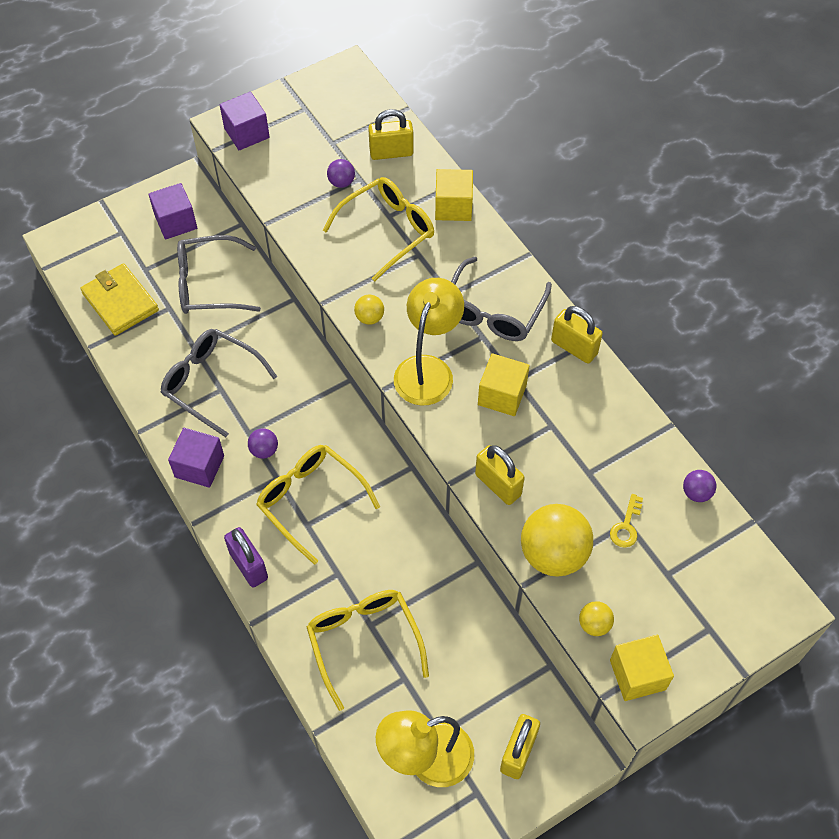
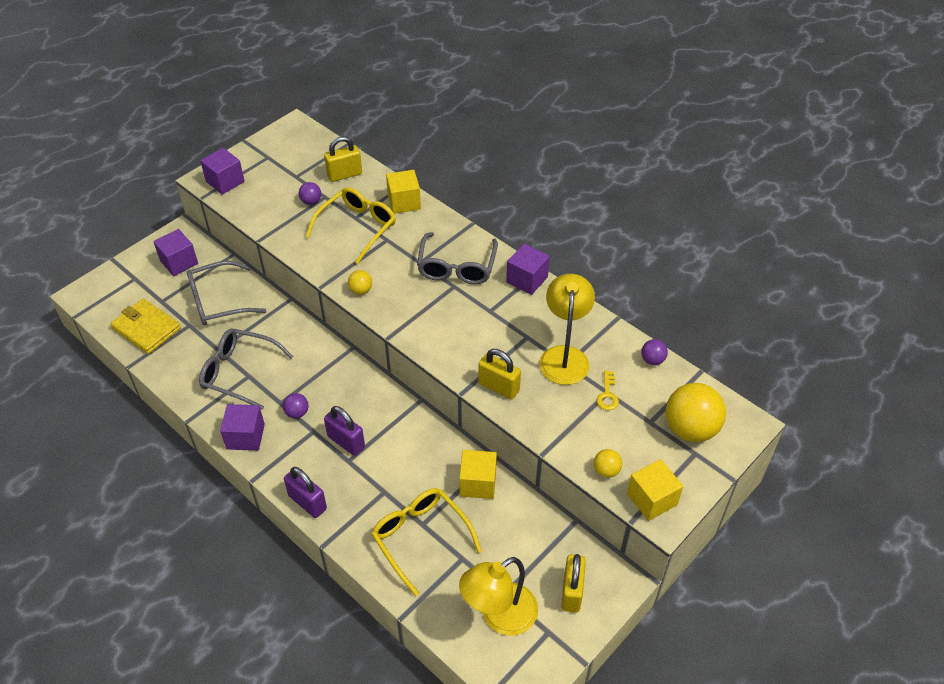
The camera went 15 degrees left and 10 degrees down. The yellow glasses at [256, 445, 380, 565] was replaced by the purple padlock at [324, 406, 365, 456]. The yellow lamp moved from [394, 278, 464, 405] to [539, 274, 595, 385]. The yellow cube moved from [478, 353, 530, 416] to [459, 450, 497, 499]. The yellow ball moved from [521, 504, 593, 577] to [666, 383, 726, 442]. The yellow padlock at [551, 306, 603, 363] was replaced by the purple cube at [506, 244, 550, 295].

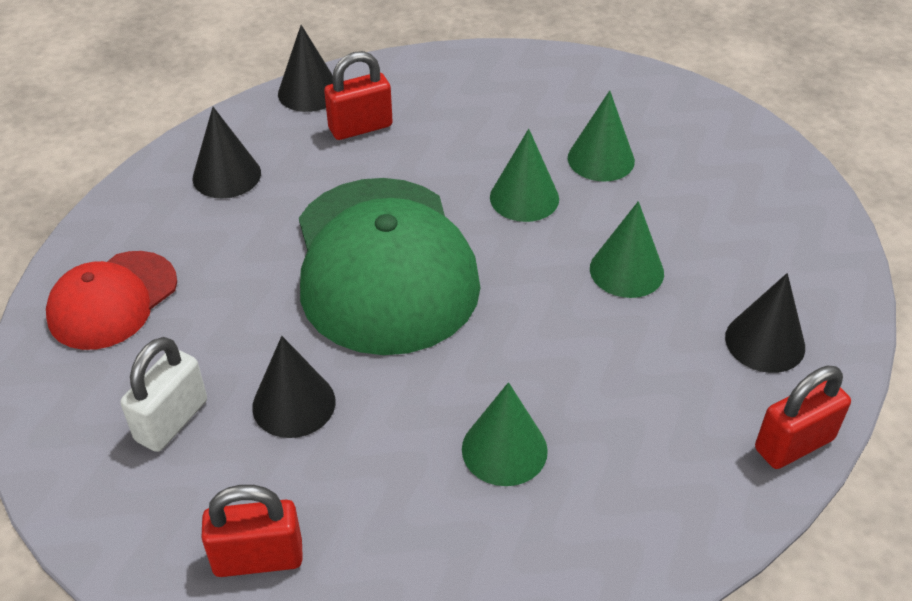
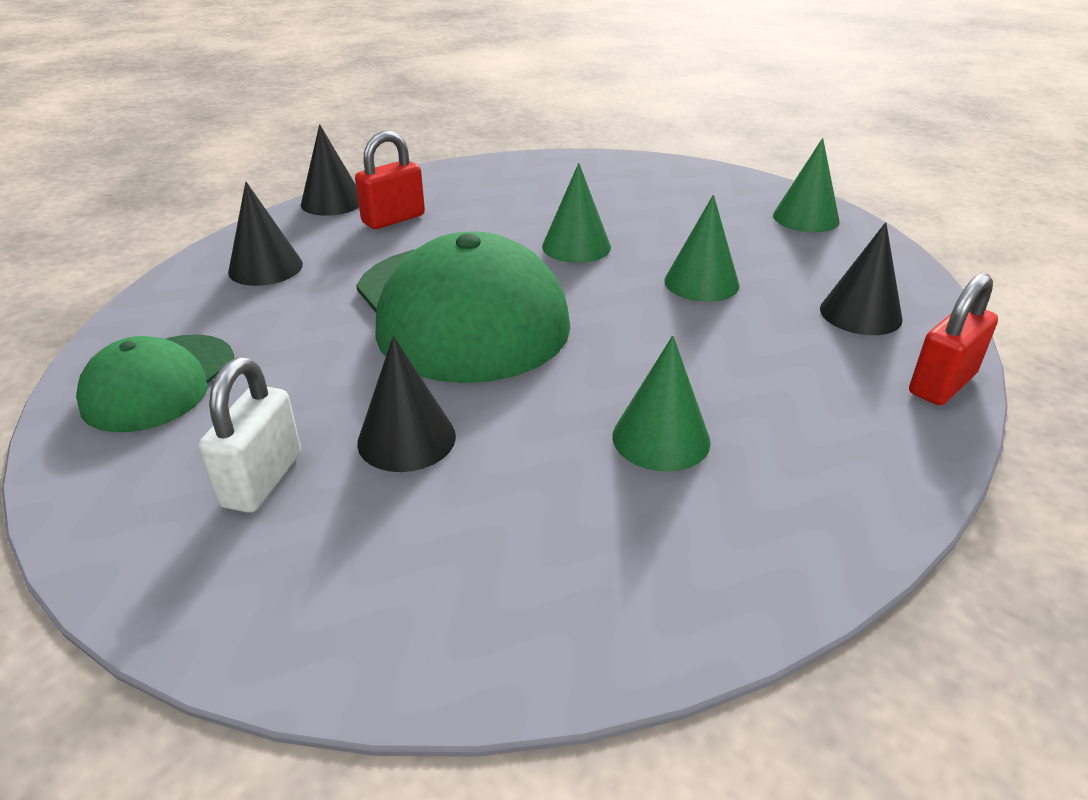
The camera went 15 degrees left and 10 degrees down. The red cap at [46, 251, 177, 350] became the green cap at [76, 334, 234, 432]. The red padlock at [201, 485, 303, 577] disappeared. The green cone moved from [568, 91, 635, 182] to [773, 138, 840, 232].

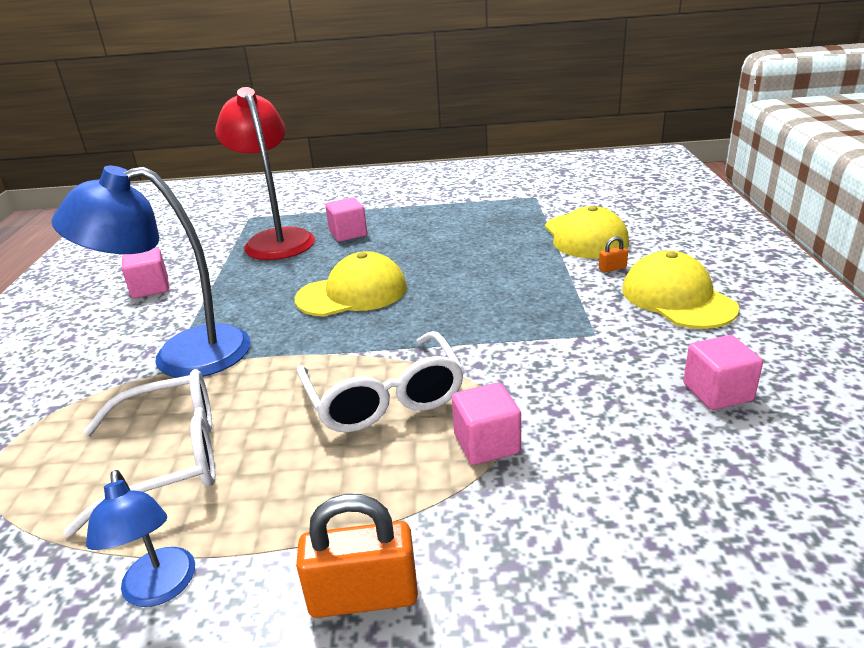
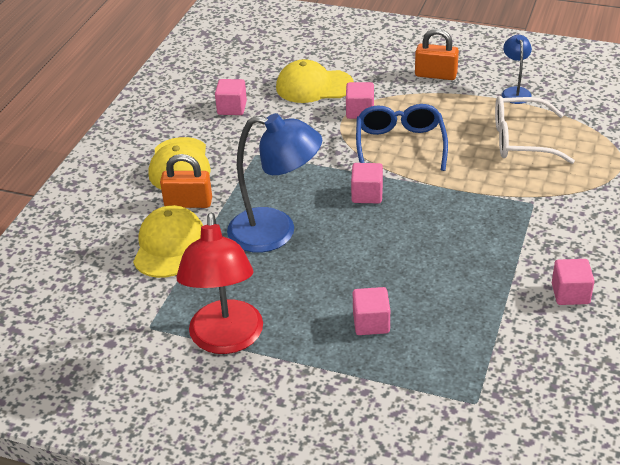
The camera went 160 degrees left and 10 degrees up. The blue lamp moved from [52, 166, 251, 378] to [227, 113, 322, 253]. The red lamp moved from [215, 87, 315, 260] to [176, 213, 263, 354]. The yellow cap moved from [295, 251, 407, 317] to [276, 59, 354, 103]. The white glasses at [297, 331, 464, 432] became the blue glasses at [356, 104, 448, 171]. The orange padlock at [599, 236, 628, 272] changed to 2.18 times the size. The pink cube at [351, 163, 383, 203] appeared.

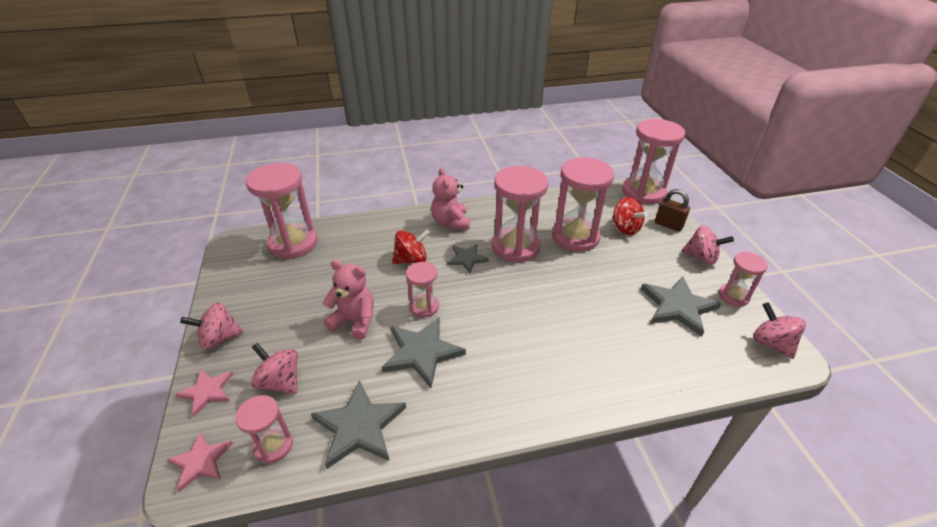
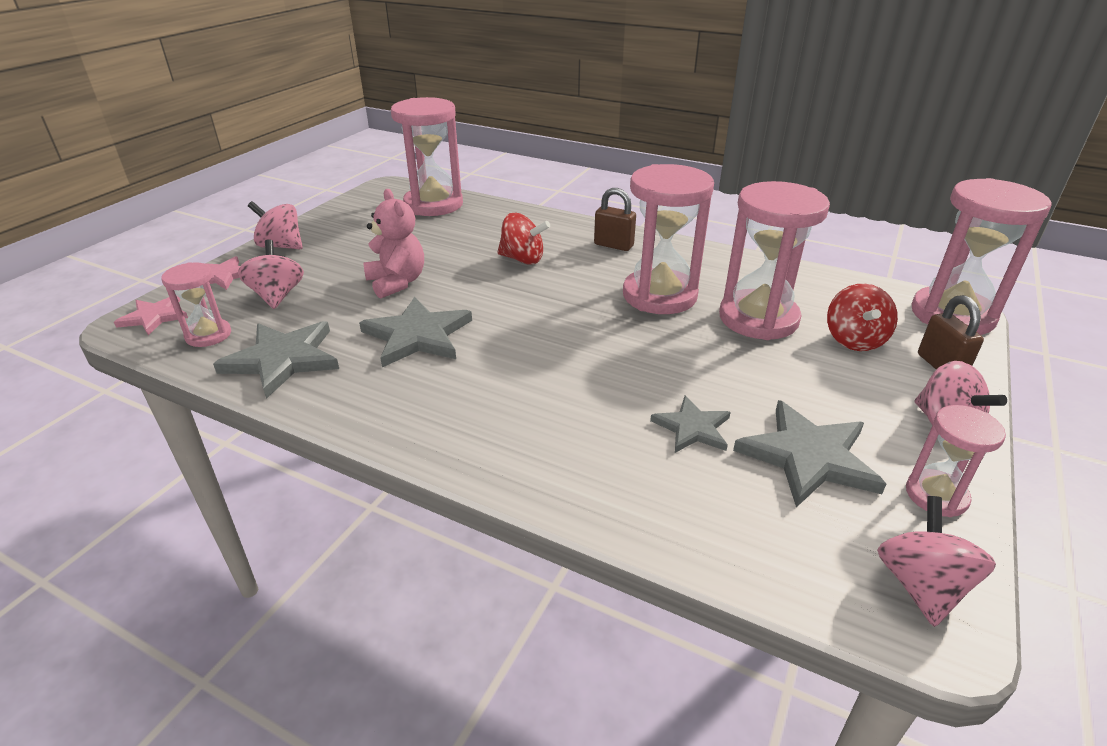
The camera went 40 degrees right and 5 degrees down. The pink hourglass at [406, 262, 439, 318] disappeared. The pink teddy bear at [431, 167, 470, 229] was replaced by the brown padlock at [594, 188, 636, 251]. The grey star moved from [447, 244, 489, 273] to [650, 396, 731, 453].

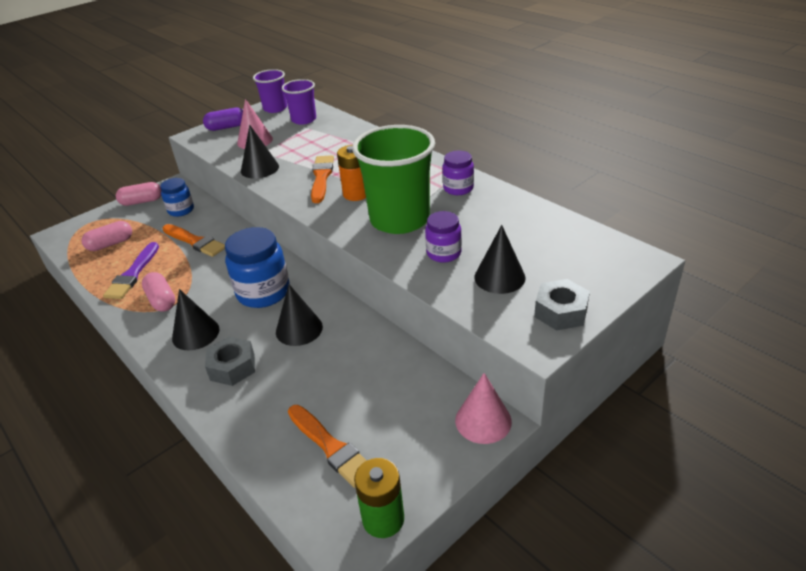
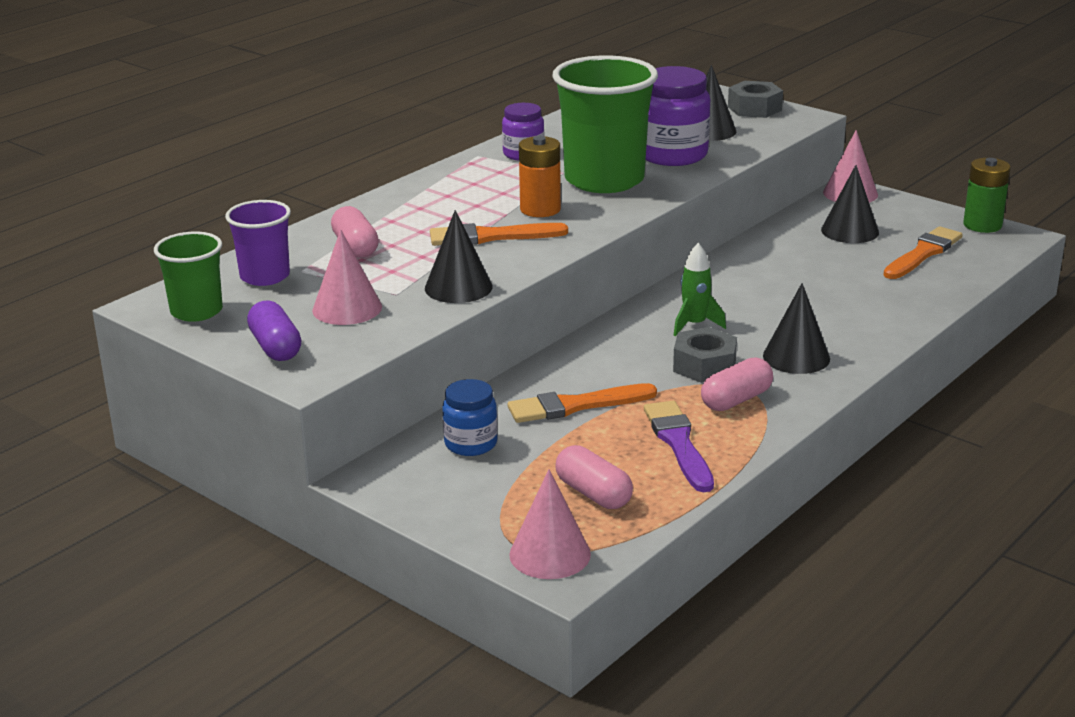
The camera went 100 degrees left and 10 degrees down. The purple brush at [103, 242, 159, 299] turned 105 degrees counterclockwise. The pink capsule moved from [116, 182, 161, 206] to [331, 206, 379, 258]. The orange brush at [162, 224, 225, 257] turned 135 degrees counterclockwise. The grey nut moved from [205, 336, 255, 386] to [673, 327, 737, 383]. The blue jar at [225, 227, 290, 308] was replaced by the green rocket at [674, 243, 726, 336]. The purple cup at [253, 69, 287, 113] became the green cup at [154, 232, 223, 322]. The black cone moved from [276, 284, 323, 346] to [821, 165, 879, 243]. The purple jar at [425, 211, 462, 263] changed to 1.70 times the size. The pink cone at [509, 469, 591, 579] appeared.

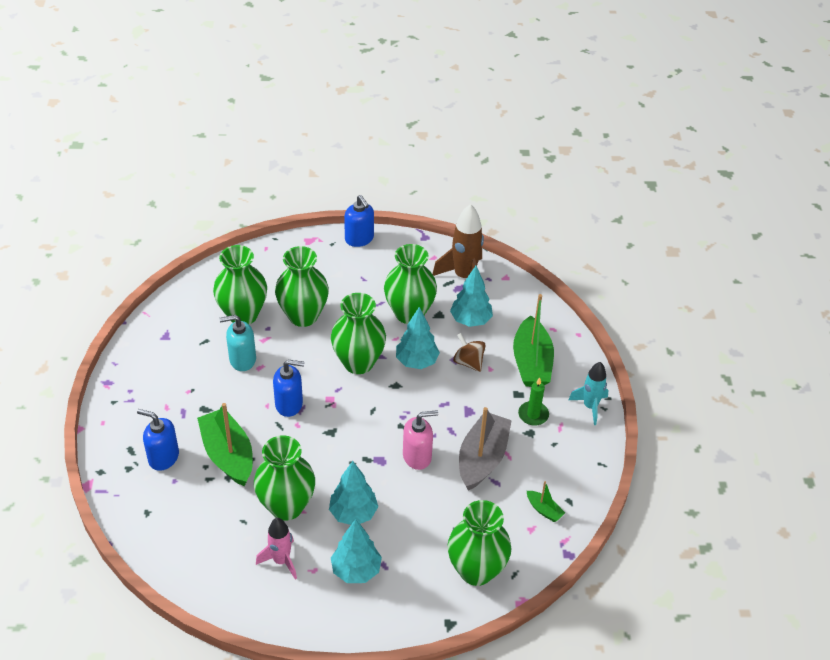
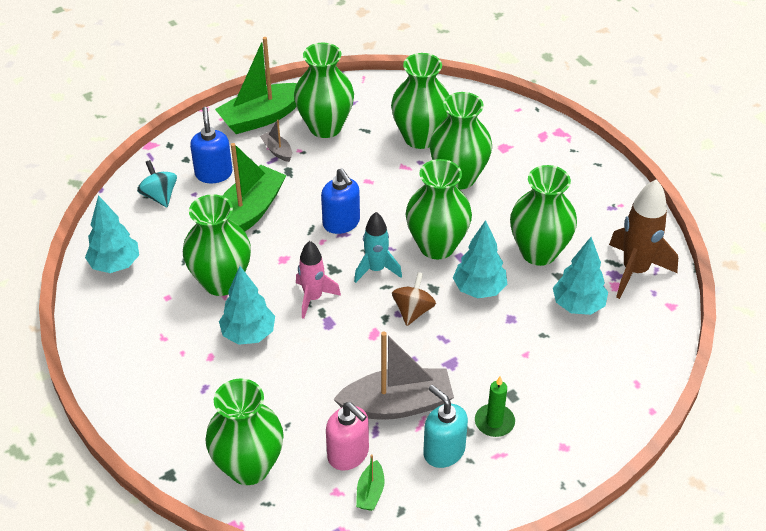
The camera went 60 degrees right and 0 degrees up. The turquoise soap dispenser moved from [219, 315, 256, 371] to [423, 385, 468, 468]. The pink rocket moved from [256, 518, 297, 579] to [296, 241, 341, 319]. The turquoise tree moved from [331, 519, 382, 583] to [85, 195, 139, 273]. The blue soap dispenser at [344, 195, 374, 247] disappeared. The pink soap dispenser moved from [403, 410, 438, 470] to [326, 402, 369, 471]. The brown spinning top moved from [453, 333, 486, 372] to [392, 272, 436, 326]. The green boat moved from [513, 294, 554, 387] to [215, 37, 297, 134]. The turquoise rocket moved from [568, 362, 608, 425] to [354, 212, 402, 283]. The turquoise spinning top at [137, 160, 177, 207] appeared. The grey boat at [260, 119, 292, 162] appeared. The green vase at [294, 43, 354, 138] appeared.

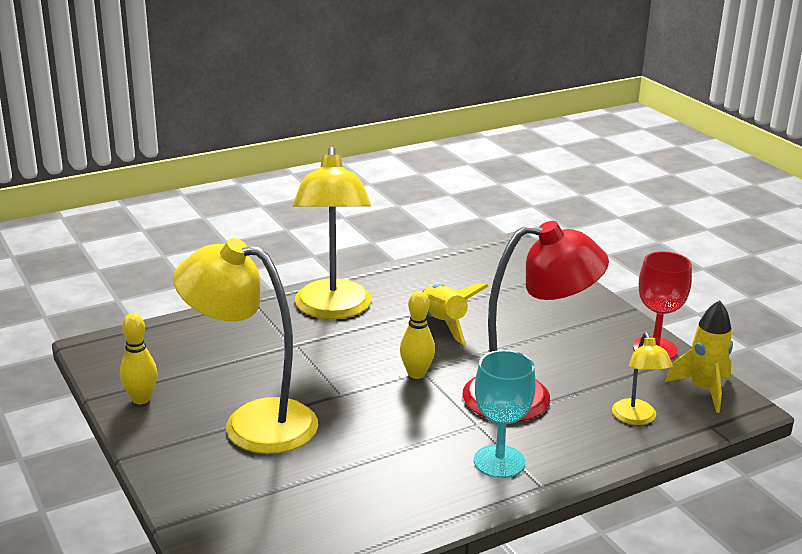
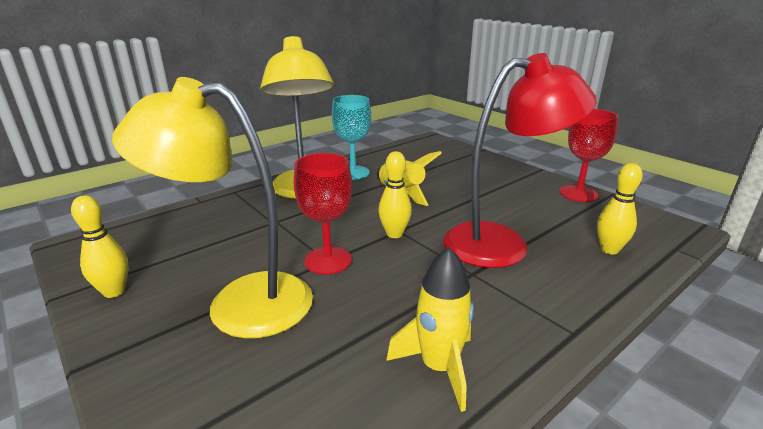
The camera went 10 degrees left and 0 degrees up. The turquoise goblet moved from [474, 350, 536, 478] to [332, 95, 371, 180]. The yellow lamp at [612, 332, 673, 425] was replaced by the yellow bowling pin at [597, 163, 643, 254]. The yellow rocket moved from [665, 300, 733, 413] to [386, 247, 474, 412]. The red goblet at [294, 153, 352, 275] appeared.

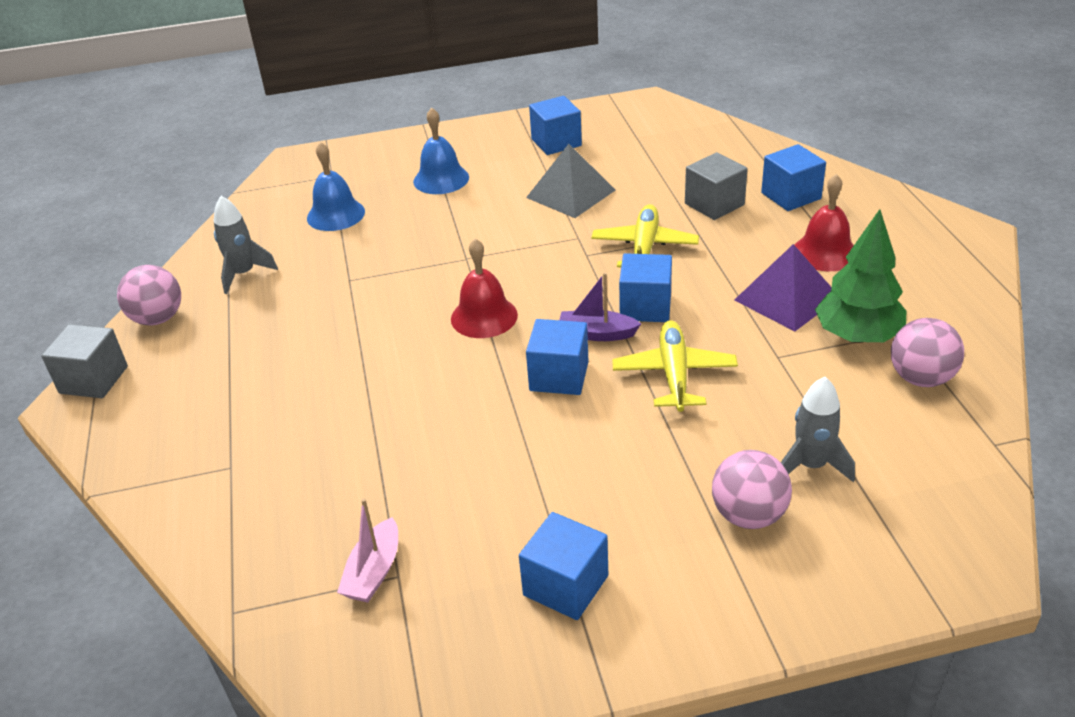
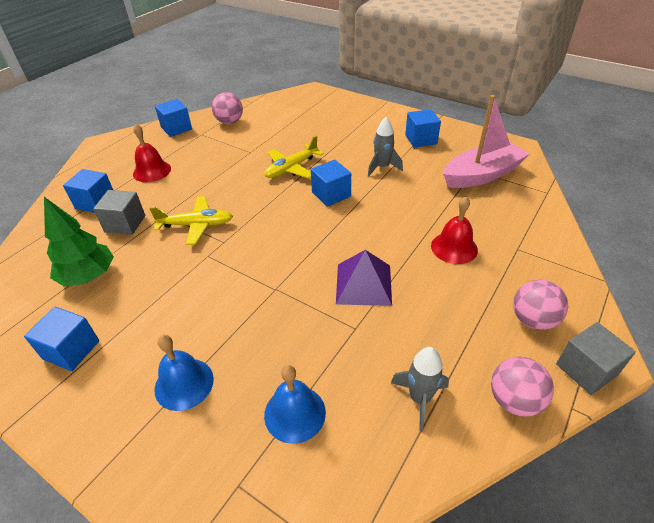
The camera went 135 degrees left and 5 degrees up. The pink boat at [337, 498, 398, 603] changed to 2.04 times the size. The red bell moved from [451, 238, 518, 338] to [431, 196, 478, 264]. The grey pyramid at [526, 144, 615, 218] disappeared. The purple boat at [560, 272, 641, 341] disappeared. The yellow plane at [591, 204, 699, 267] turned 150 degrees counterclockwise. The blue cube moved from [619, 253, 672, 322] to [155, 99, 192, 137]. The pink ball moved from [712, 450, 792, 529] to [513, 280, 568, 330]. The purple pyramid moved from [735, 244, 832, 331] to [336, 250, 392, 306]. The grey rocket moved from [781, 377, 855, 483] to [368, 117, 403, 176]. The green tree moved from [815, 209, 906, 343] to [44, 197, 114, 286].

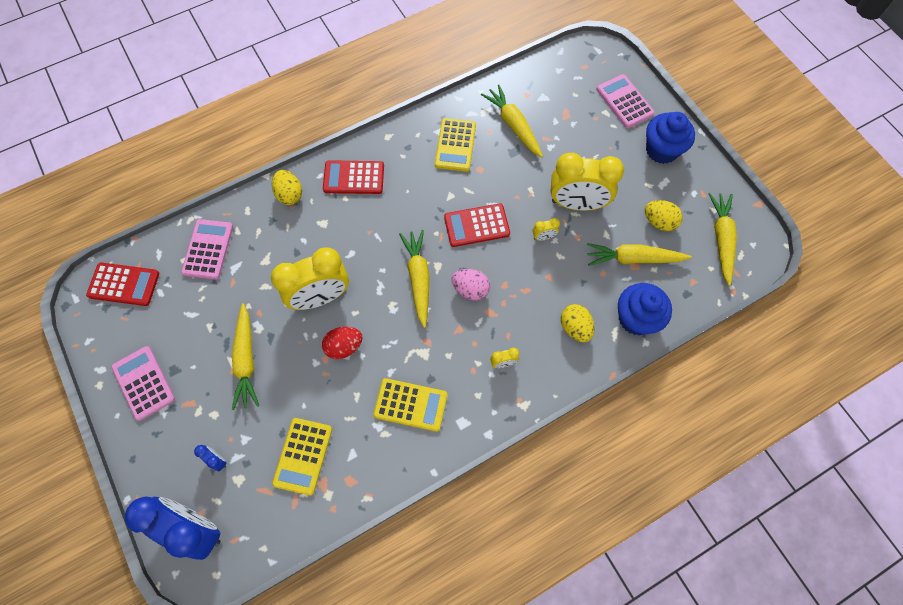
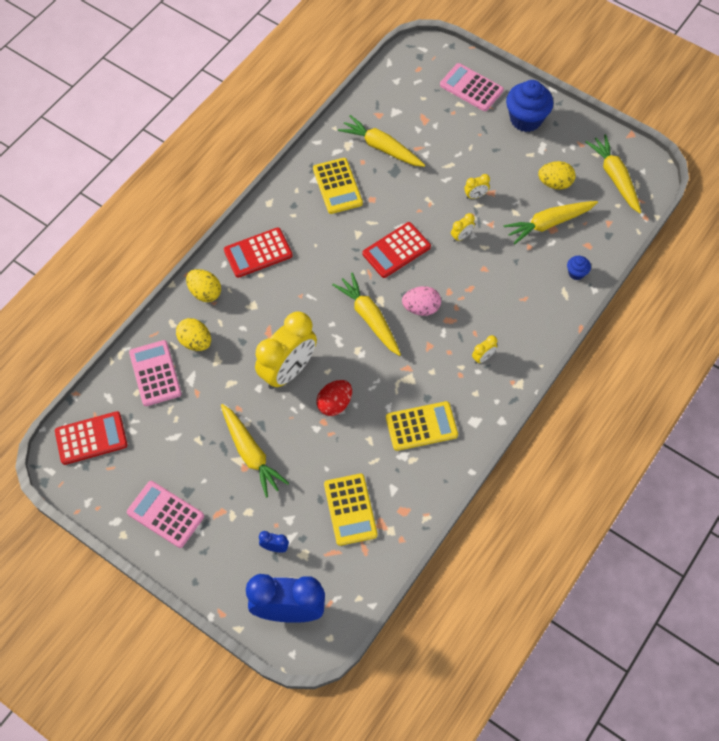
The camera went 25 degrees left and 5 degrees down. The yellow clock at [550, 153, 624, 211] changed to 0.40 times the size. The yellow egg moved from [561, 304, 595, 342] to [176, 318, 211, 351]. The blue cupcake at [618, 283, 672, 335] changed to 0.48 times the size.

